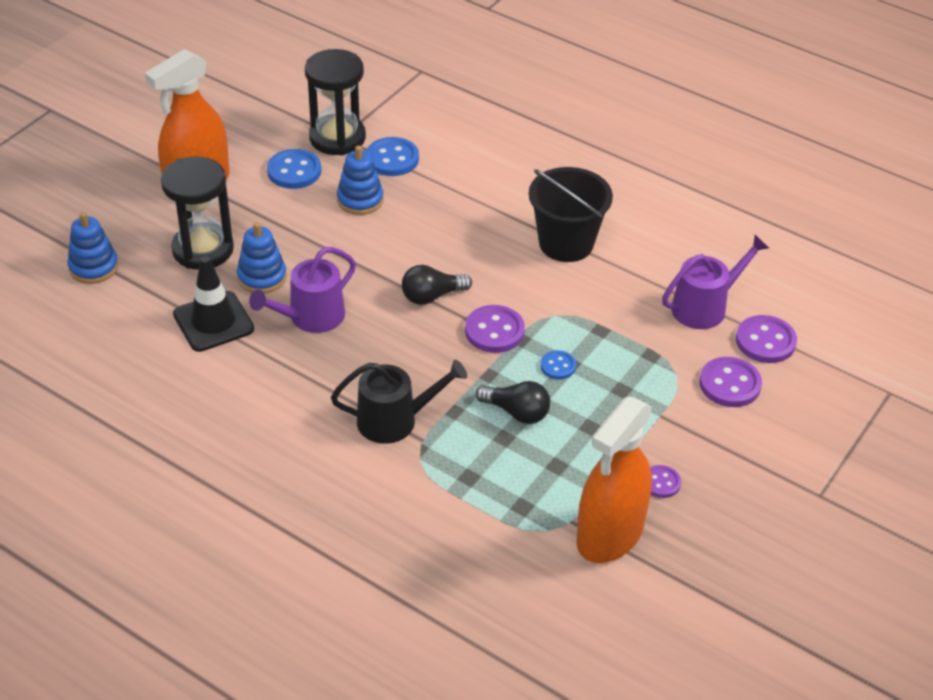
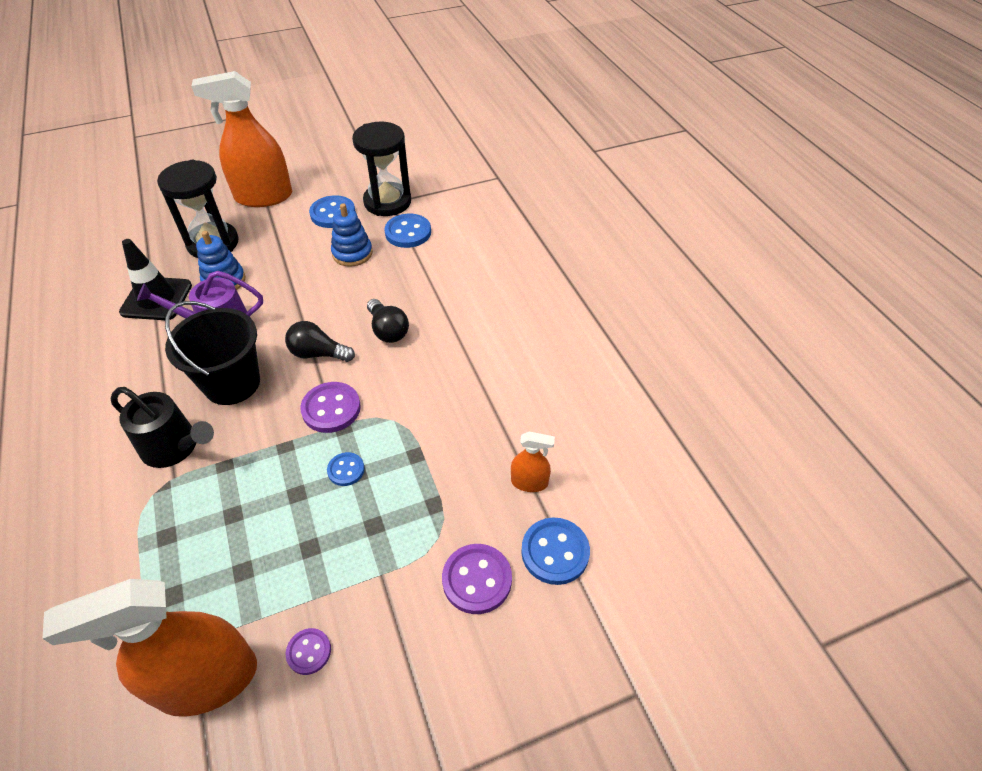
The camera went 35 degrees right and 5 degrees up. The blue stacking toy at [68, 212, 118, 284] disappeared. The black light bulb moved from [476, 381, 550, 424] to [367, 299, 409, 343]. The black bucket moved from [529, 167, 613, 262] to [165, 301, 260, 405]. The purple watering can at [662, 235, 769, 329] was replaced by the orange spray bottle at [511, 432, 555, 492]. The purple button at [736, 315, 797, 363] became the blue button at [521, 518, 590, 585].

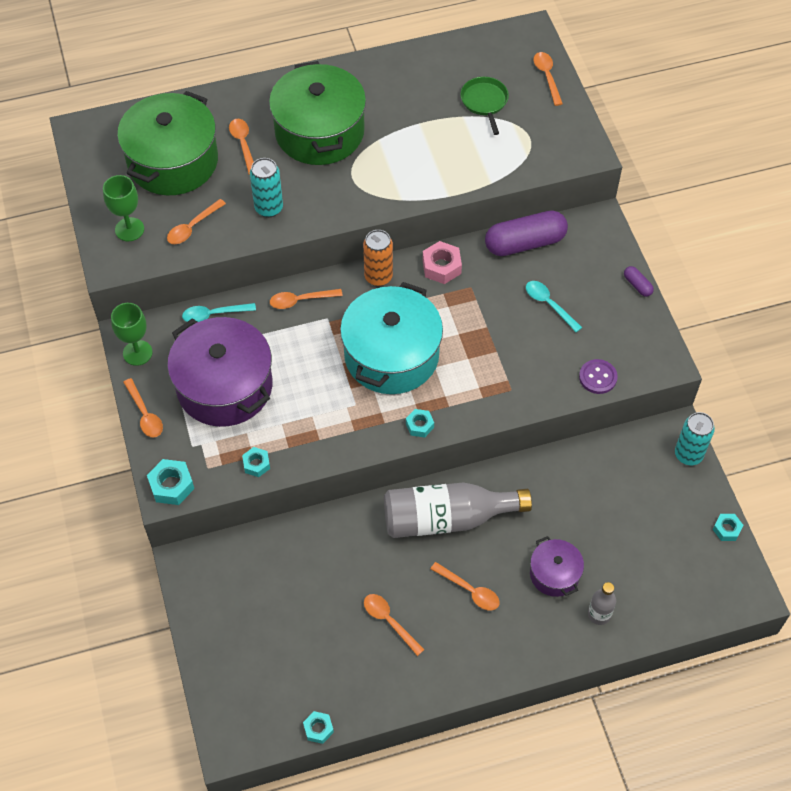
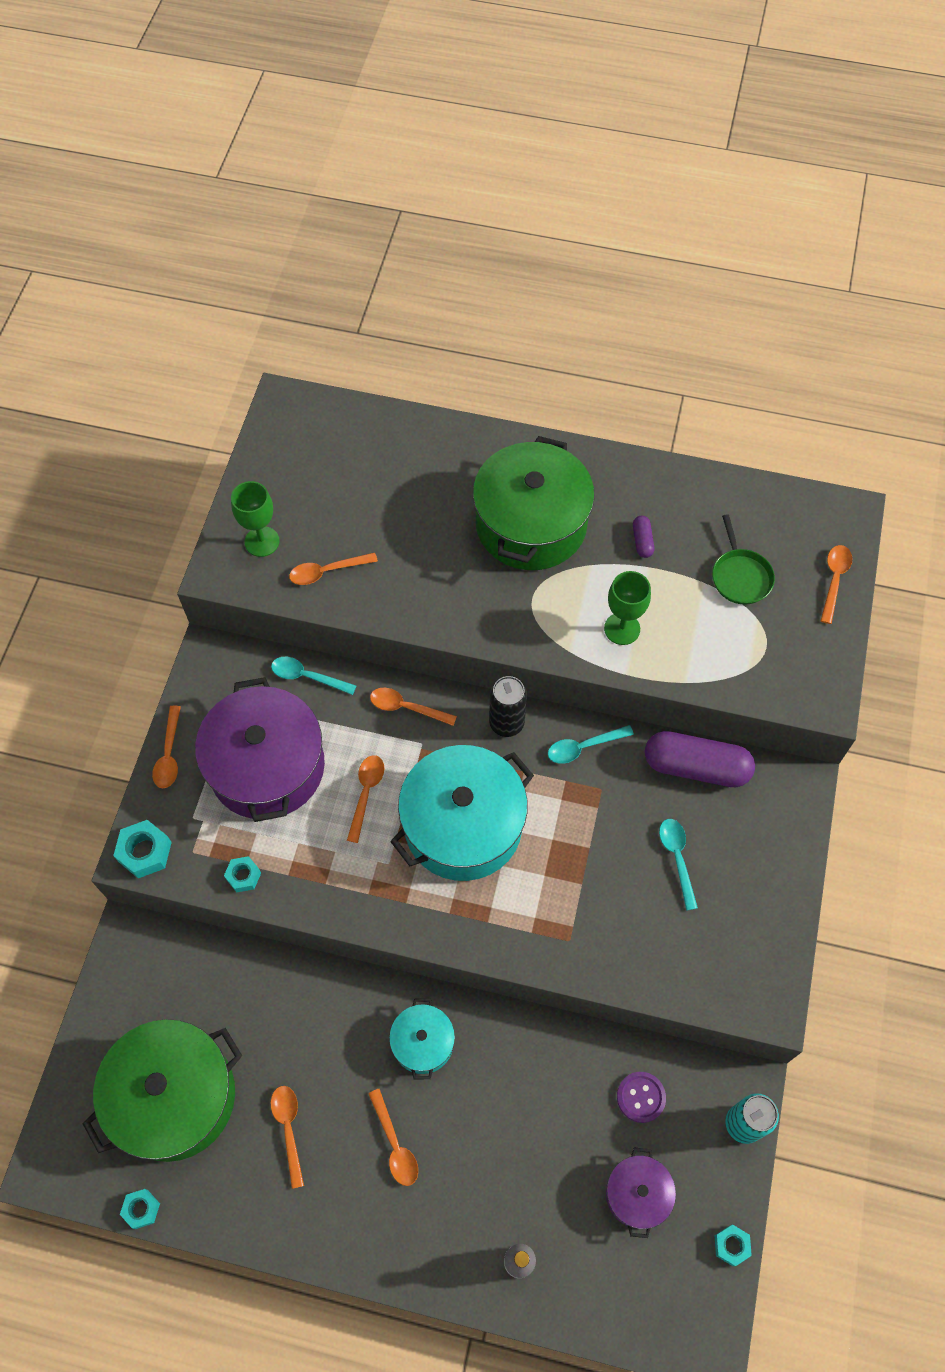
The camera went 30 degrees right and 5 degrees up. The green goblet moved from [111, 303, 153, 366] to [604, 571, 651, 645]. The green pot moved from [117, 91, 218, 195] to [82, 1019, 242, 1162]. The orange spoon moved from [229, 119, 254, 175] to [347, 755, 384, 843]. The turquoise can at [250, 158, 283, 217] disappeared. The orange can at [363, 230, 393, 286] became the black can at [489, 676, 527, 737]. The grey bottle at [384, 482, 532, 538] was replaced by the turquoise pot at [389, 998, 455, 1079]. The turquoise nut at [406, 409, 434, 437] disappeared. The pink nut at [423, 241, 462, 284] was replaced by the turquoise spoon at [548, 725, 634, 764]. The green pan at [460, 77, 509, 135] turned 150 degrees clockwise. The purple pot moved from [530, 536, 584, 597] to [606, 1148, 676, 1238]. The purple button moved from [579, 359, 618, 394] to [617, 1072, 666, 1123]. The purple capsule moved from [624, 266, 654, 297] to [633, 516, 655, 558].

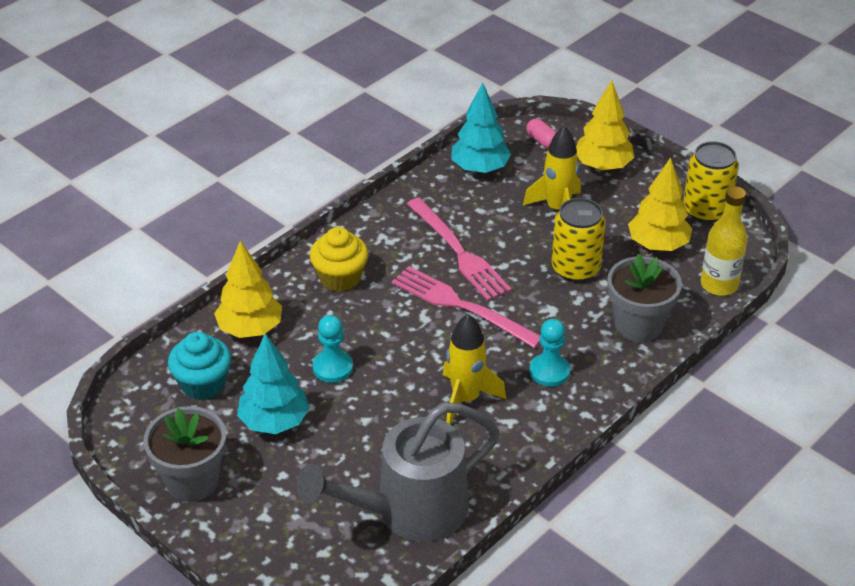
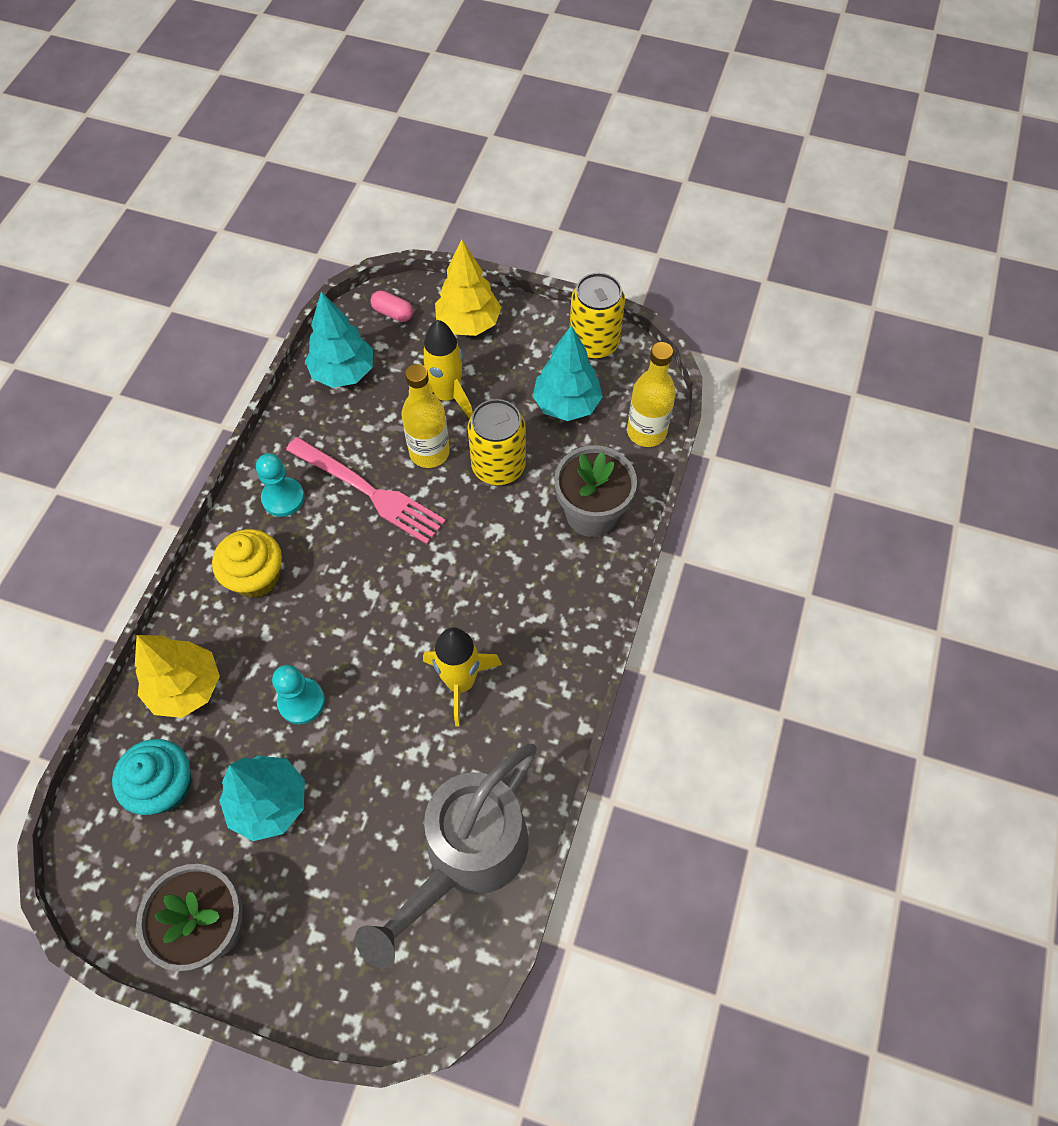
The camera went 25 degrees left and 20 degrees up. The pink fork at [392, 266, 540, 348] disappeared. The turquoise pawn moved from [530, 319, 570, 387] to [256, 453, 305, 517]. The yellow tree at [628, 157, 692, 251] became the turquoise tree at [533, 325, 603, 421]. The yellow bottle at [401, 364, 450, 468] appeared.

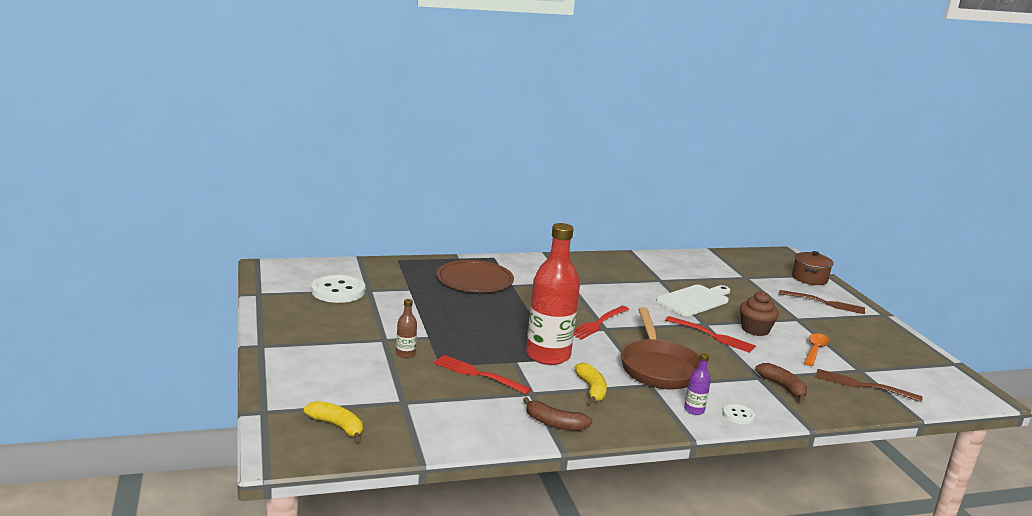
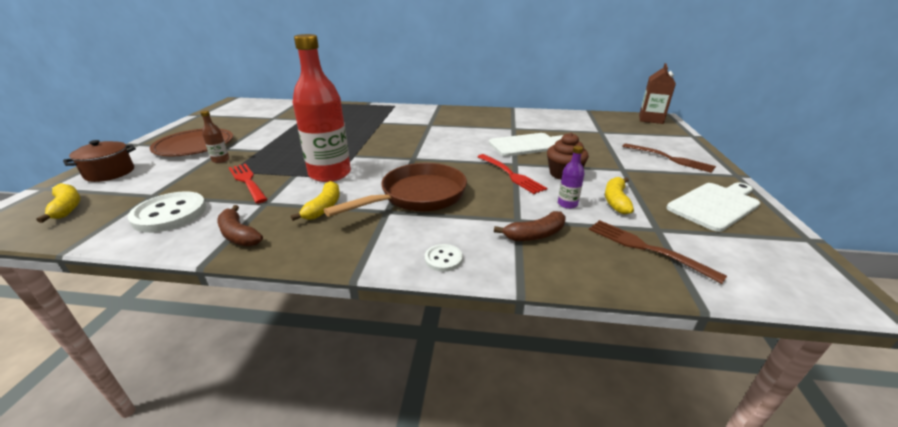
The camera went 25 degrees right and 10 degrees up. The white button moved from [311, 274, 365, 303] to [128, 191, 207, 233]. The brown plate moved from [436, 260, 514, 292] to [150, 129, 233, 156]. The red fork at [574, 306, 629, 340] disappeared. The brown pan at [621, 307, 700, 389] turned 150 degrees counterclockwise. The purple bottle moved from [684, 353, 711, 415] to [558, 146, 585, 209]. The brown banana at [755, 363, 807, 402] turned 75 degrees clockwise. The brown pot moved from [792, 251, 833, 285] to [63, 140, 136, 182]. The orange spoon at [804, 333, 830, 366] was replaced by the yellow banana at [605, 177, 634, 214]. The brown carton at [639, 63, 676, 124] appeared. The white cutting board at [666, 183, 760, 232] appeared.

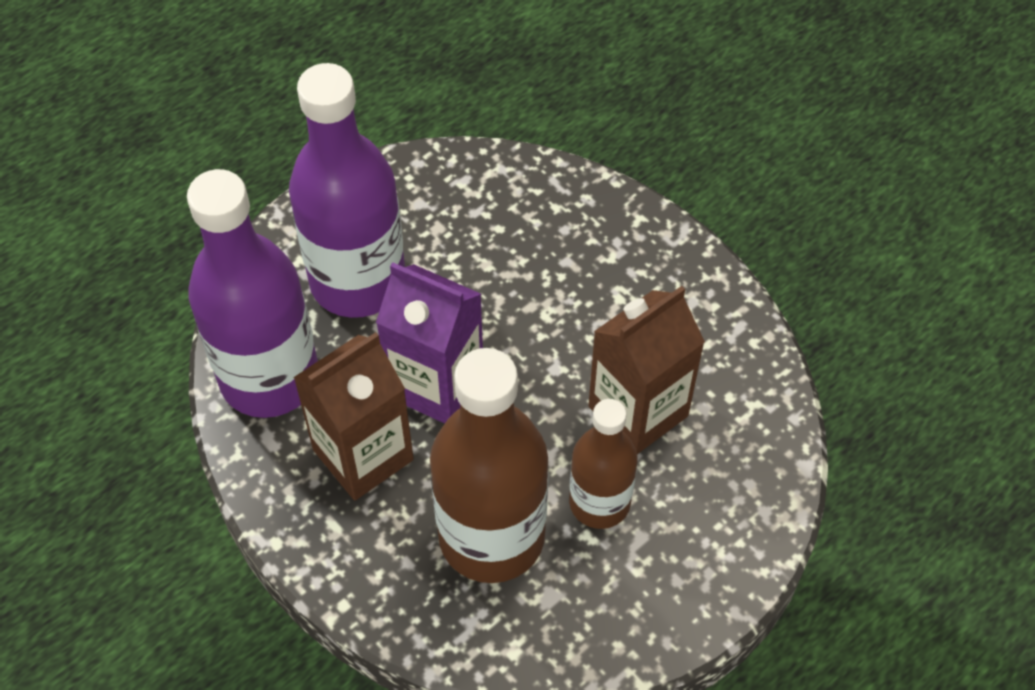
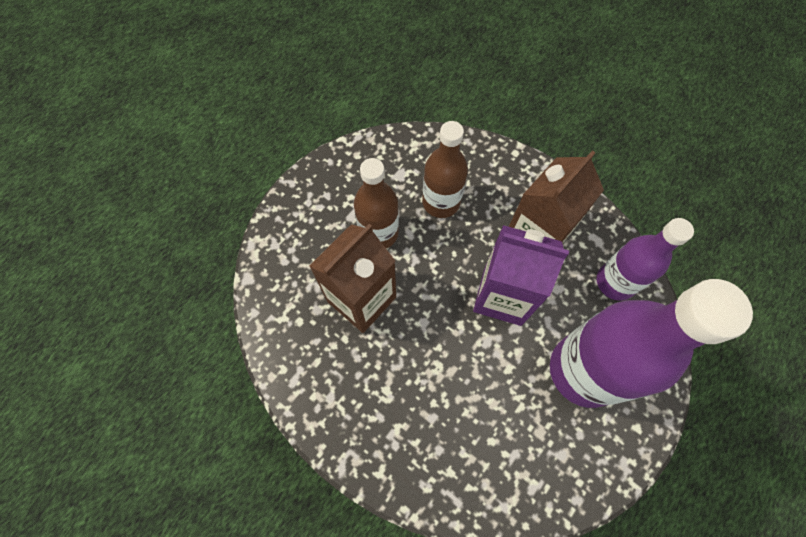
The camera went 170 degrees right and 10 degrees up. The purple bottle at [187, 169, 318, 418] changed to 0.59 times the size. The brown bottle at [430, 348, 549, 583] changed to 0.59 times the size.

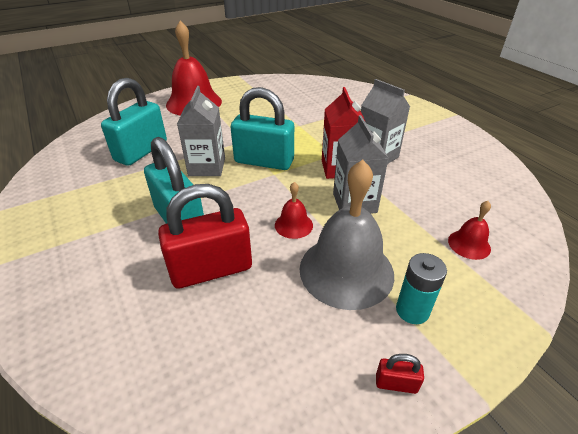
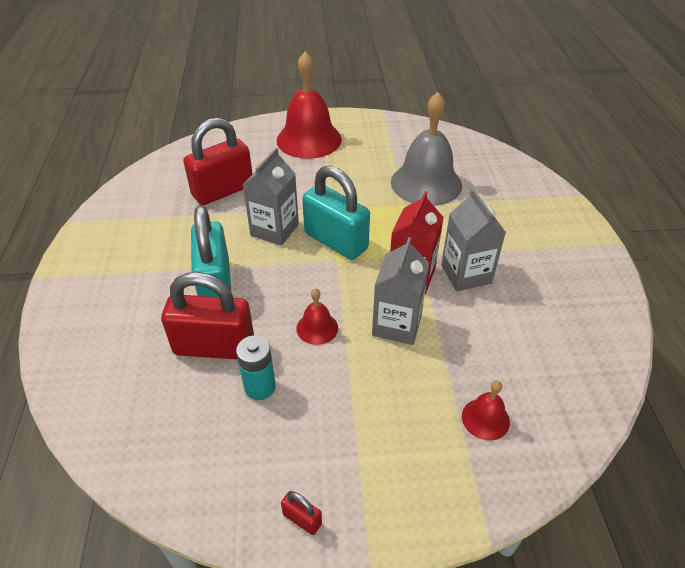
The camera went 25 degrees right and 5 degrees up. The turquoise padlock at [101, 78, 167, 166] became the red padlock at [183, 118, 252, 205]. The grey bell moved from [300, 160, 394, 310] to [391, 92, 462, 206]. The turquoise battery moved from [396, 253, 447, 324] to [236, 336, 276, 400].

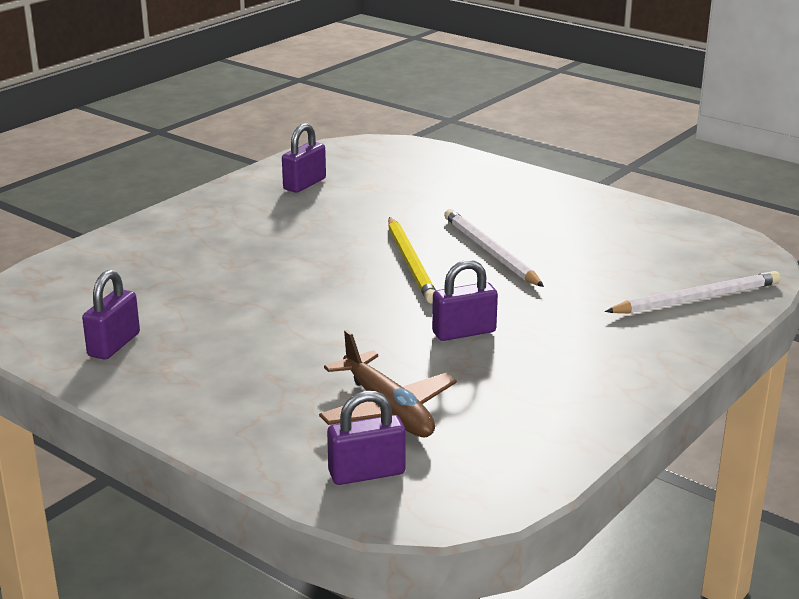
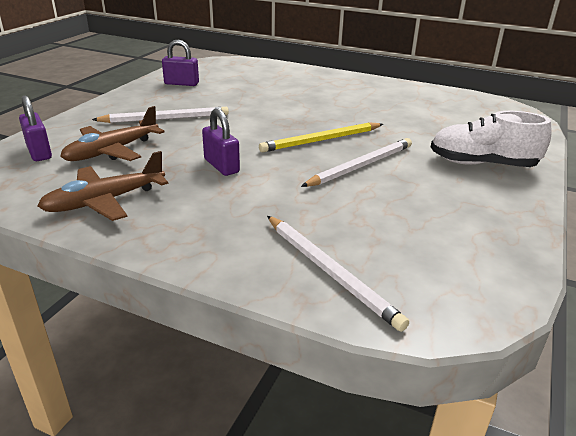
The camera went 75 degrees right and 5 degrees up. The purple padlock at [282, 123, 326, 193] disappeared. The brown plane at [38, 151, 168, 221] appeared. The white pencil at [92, 107, 229, 123] appeared. The white shoe at [431, 111, 552, 167] appeared.

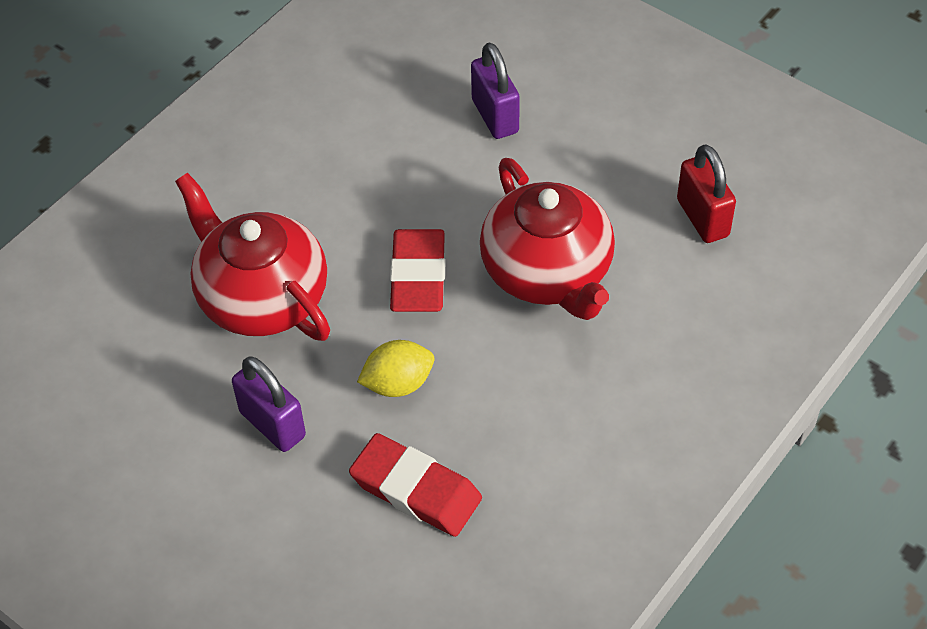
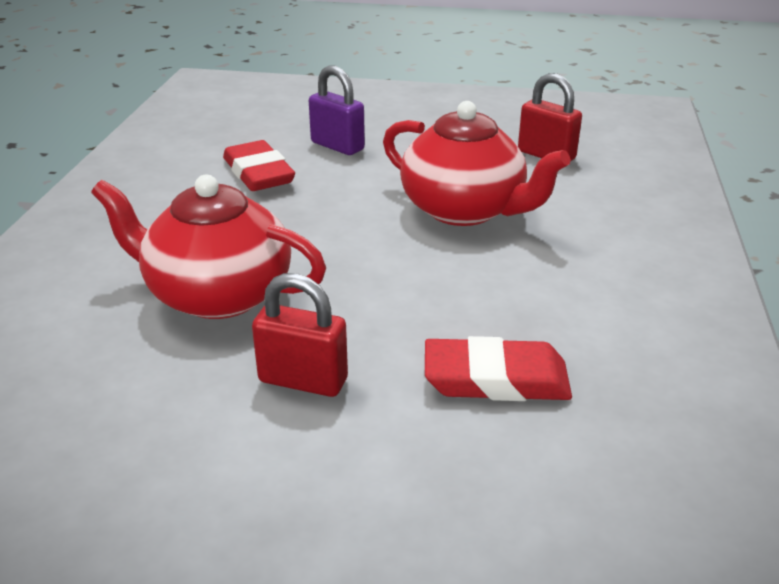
The camera went 30 degrees left and 20 degrees down. The purple padlock at [232, 356, 306, 452] became the red padlock at [252, 273, 348, 397]. The yellow lemon at [357, 340, 434, 397] disappeared. The red eraser moved from [390, 229, 445, 312] to [223, 140, 295, 191].

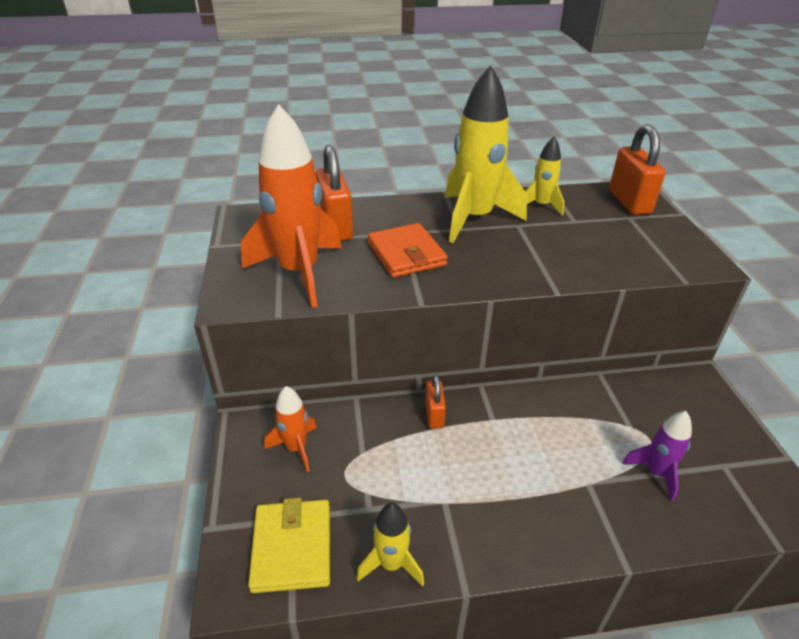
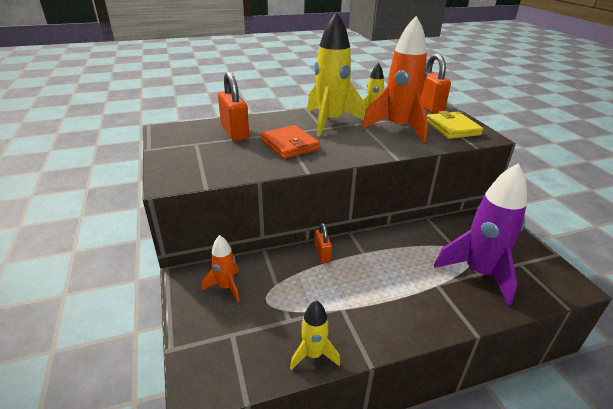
The camera went 10 degrees left and 5 degrees down. The orange rocket moved from [241, 104, 342, 308] to [362, 16, 428, 143]. The yellow wallet moved from [248, 498, 330, 593] to [427, 111, 483, 139]. The purple rocket at [622, 411, 692, 502] changed to 1.96 times the size.

